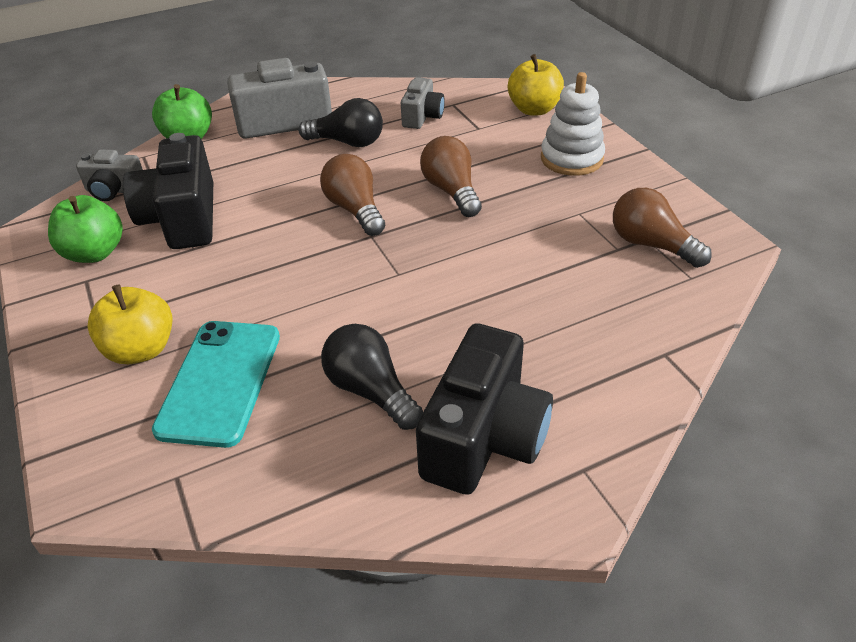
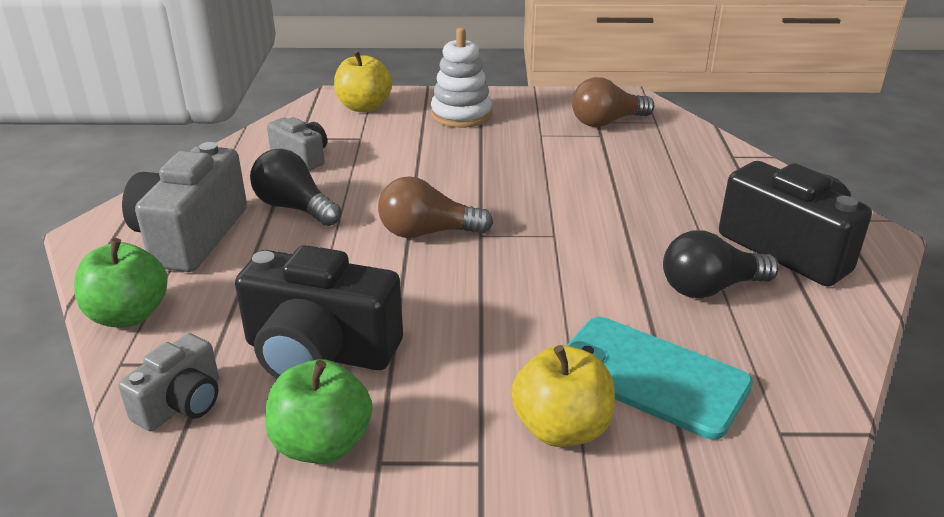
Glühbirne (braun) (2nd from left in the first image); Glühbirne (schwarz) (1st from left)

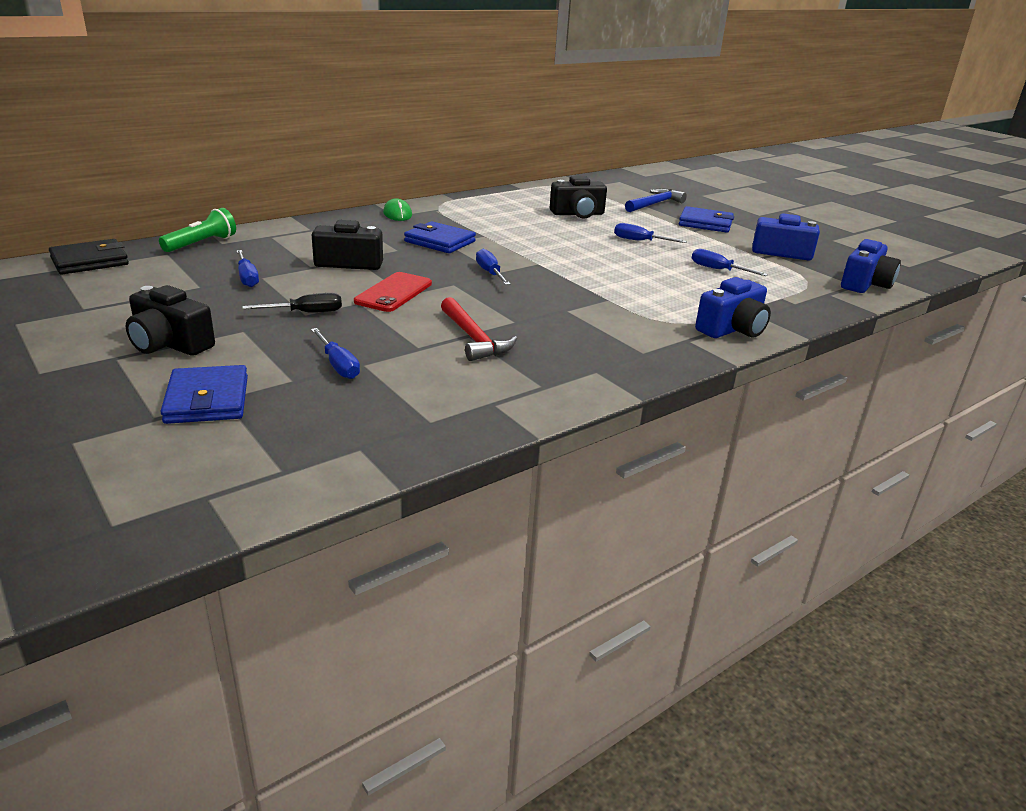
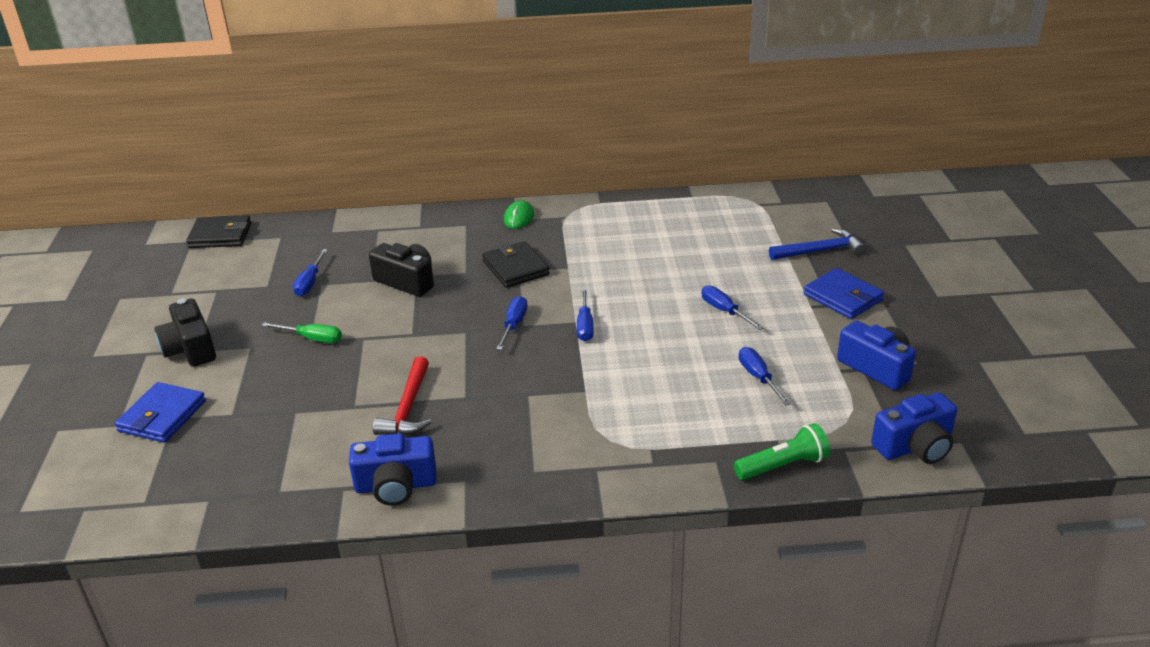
Handy (rot); Kamera (schwarz) (3rd from left in the first image); Taschenlampe (grün); Schraubenzieher (blau) (3rd from left); Kamera (blau) (1st from left); Schraubenzieher (grün); Geldbörse (schwarz) (2nd from left)

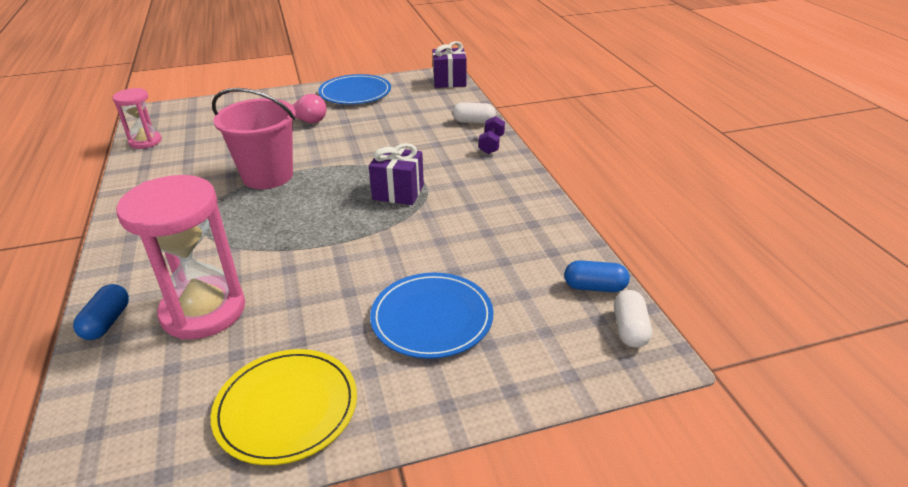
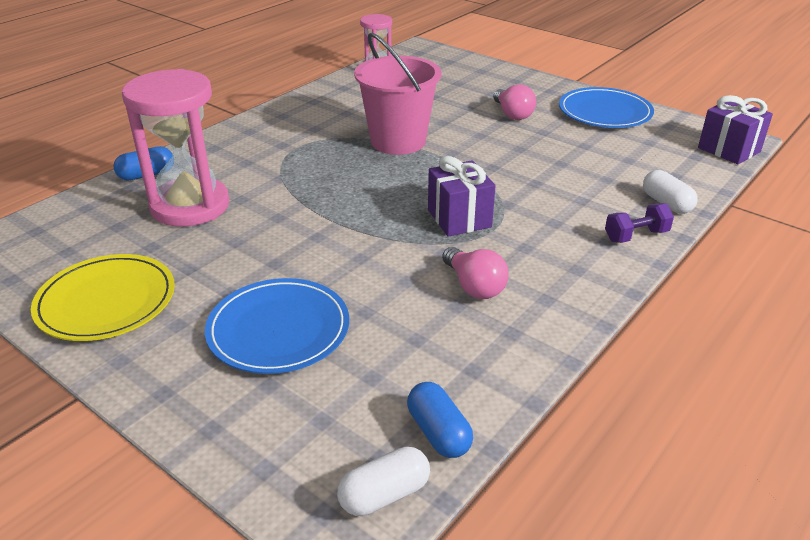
Glühbirne (rosa) (1st from left)

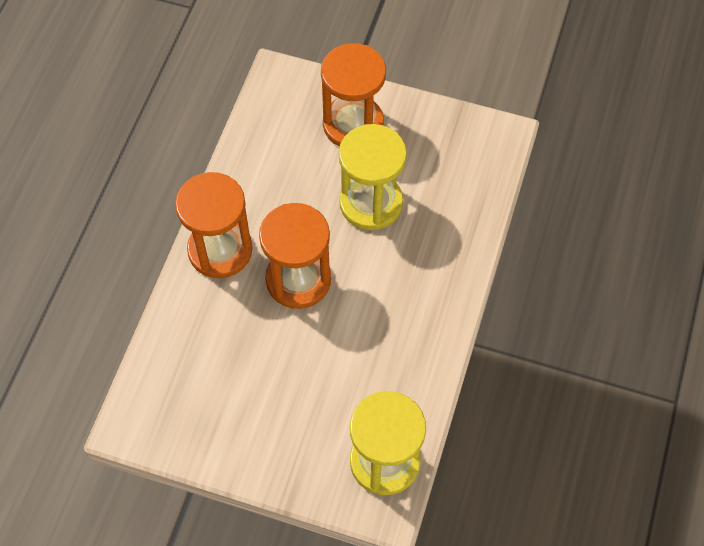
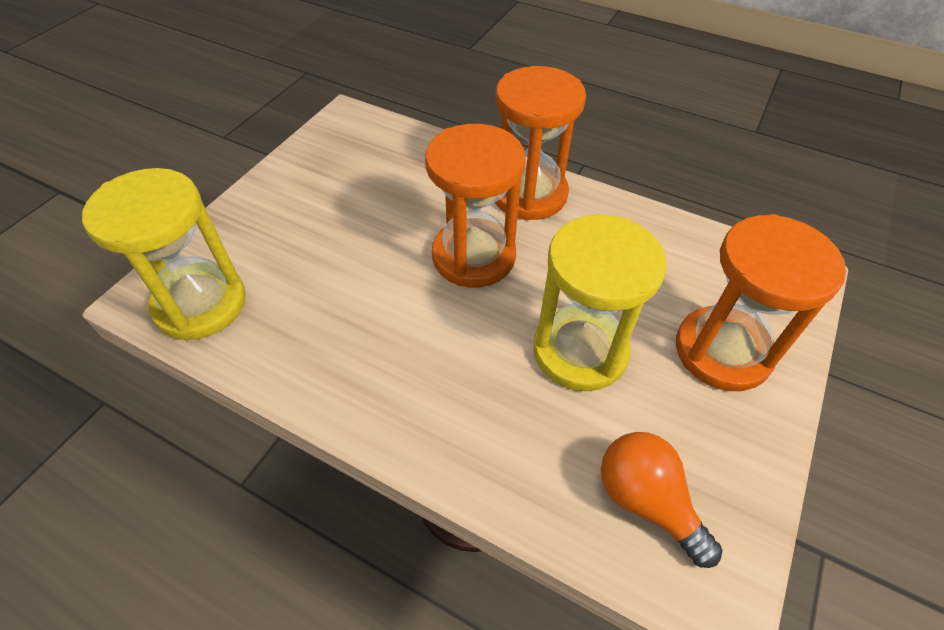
Glühbirne (orange)

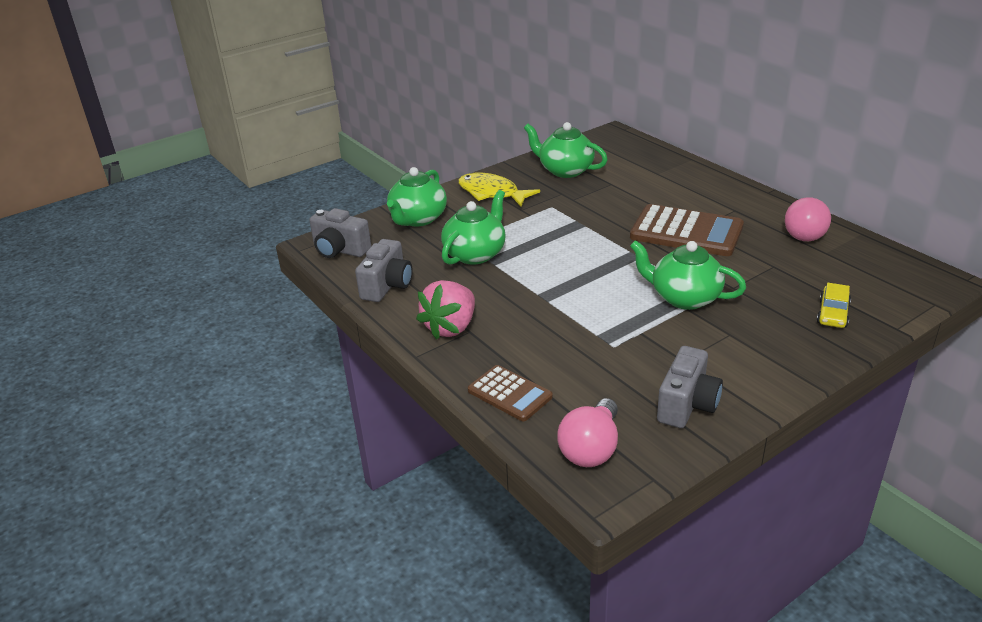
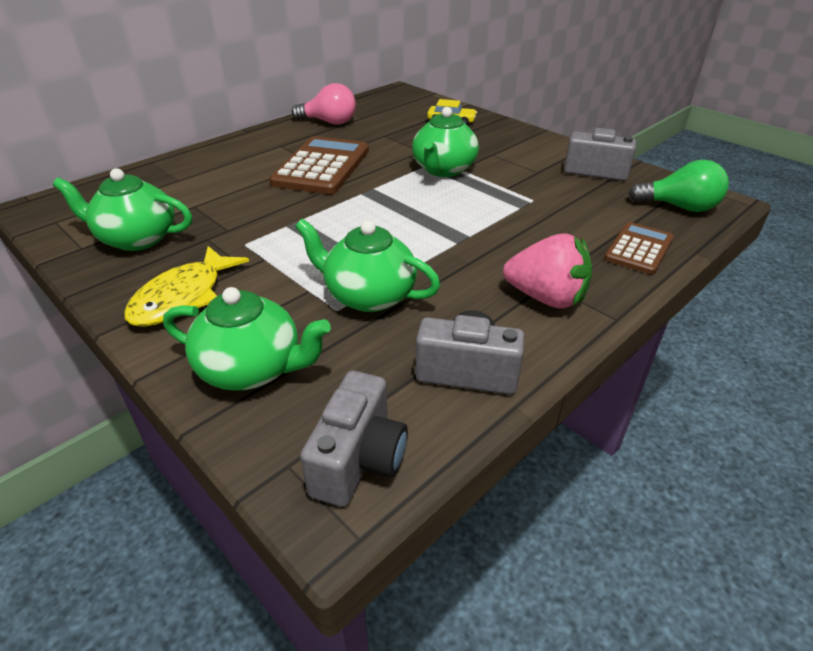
Glühbirne (grün); Teekanne (grün) (1st from left)

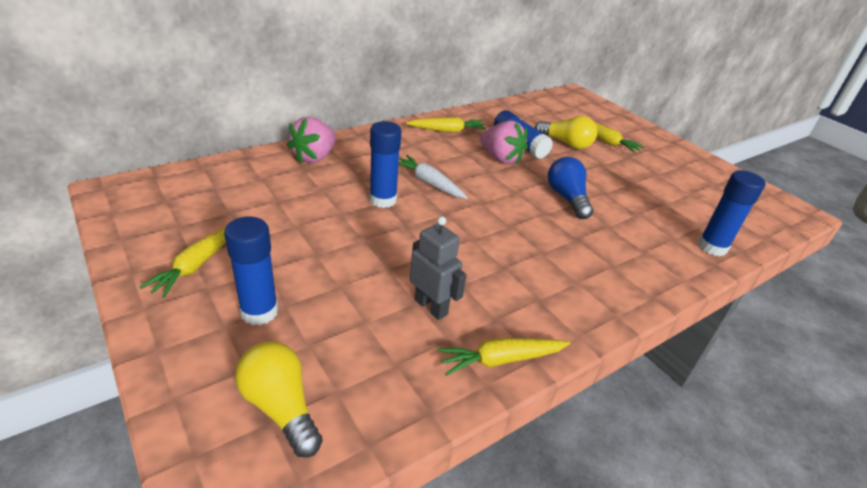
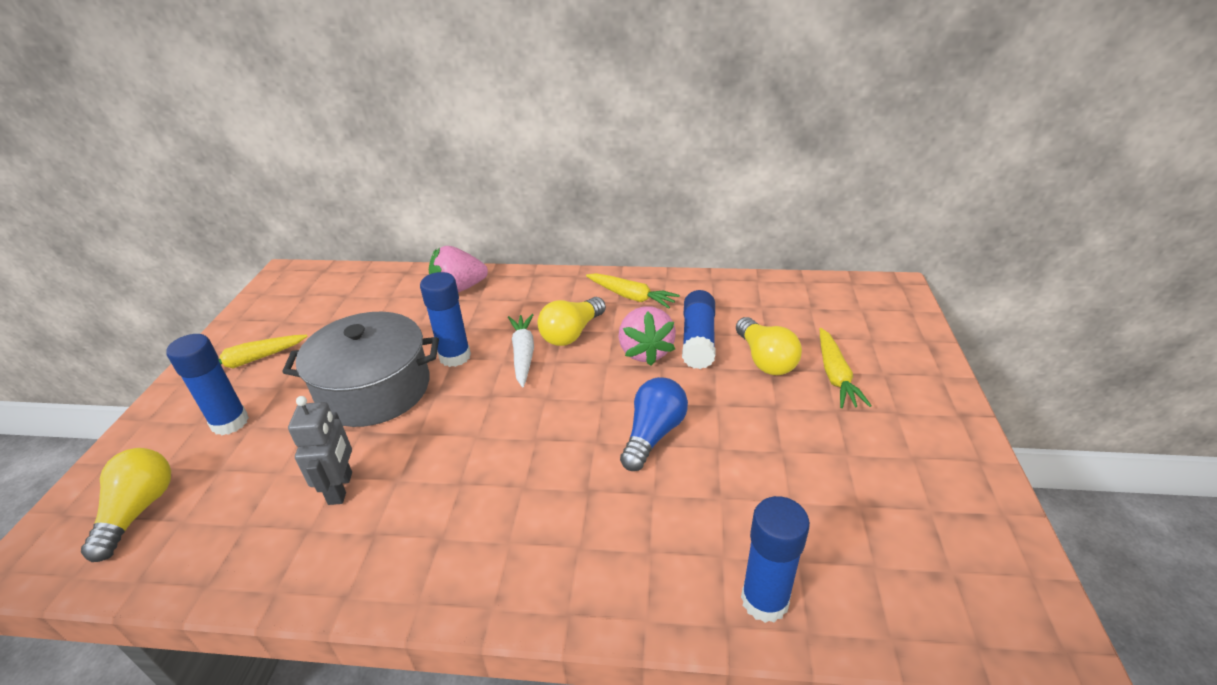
Karotte (gelb) (3rd from left in the first image); Kochtopf (grau); Glühbirne (gelb) (2nd from left)

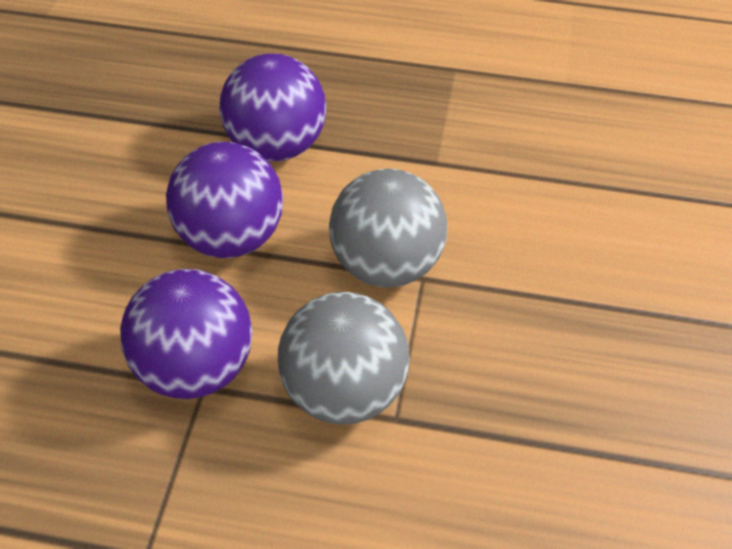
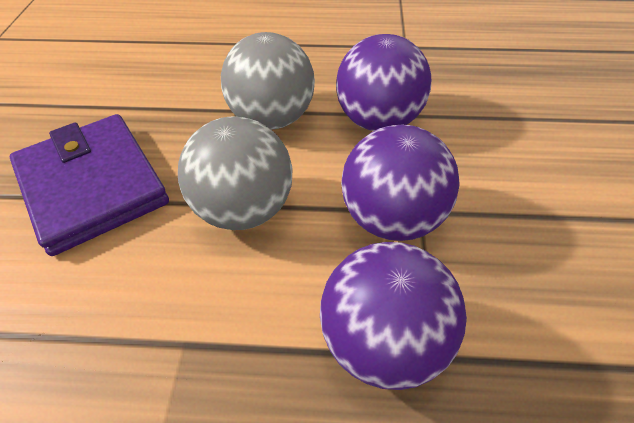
Geldbörse (lila)

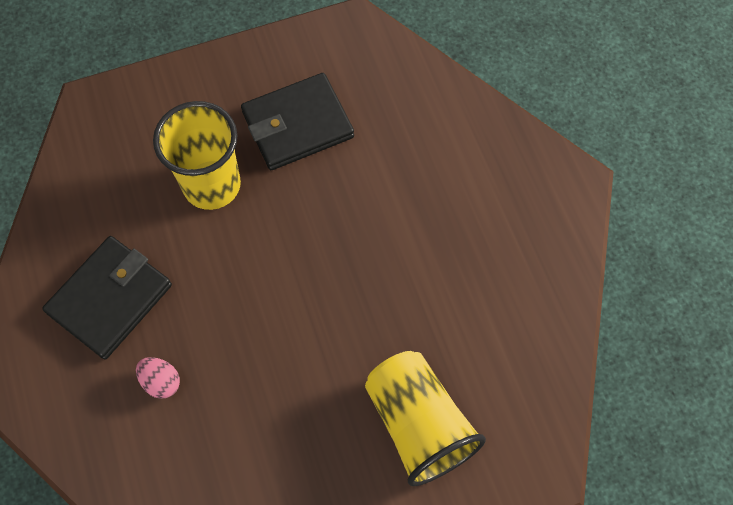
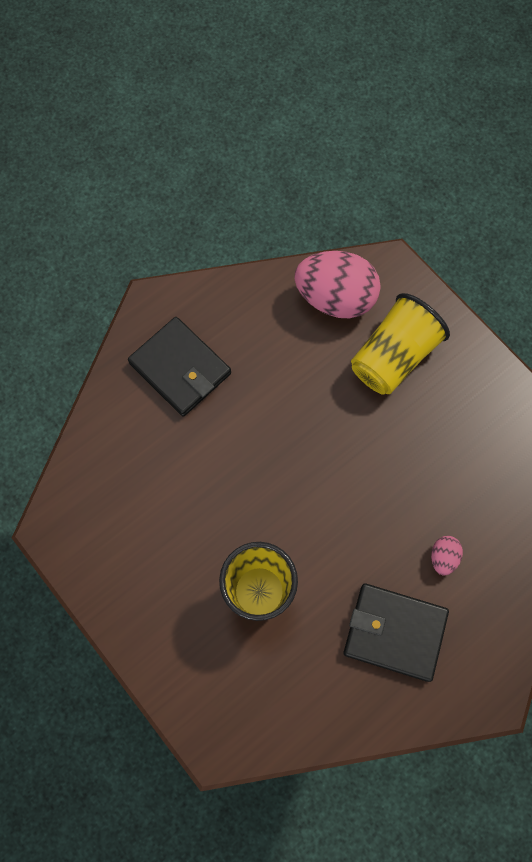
Ei (rosa) (1st from left); Geldbörse (schwarz) (1st from left)

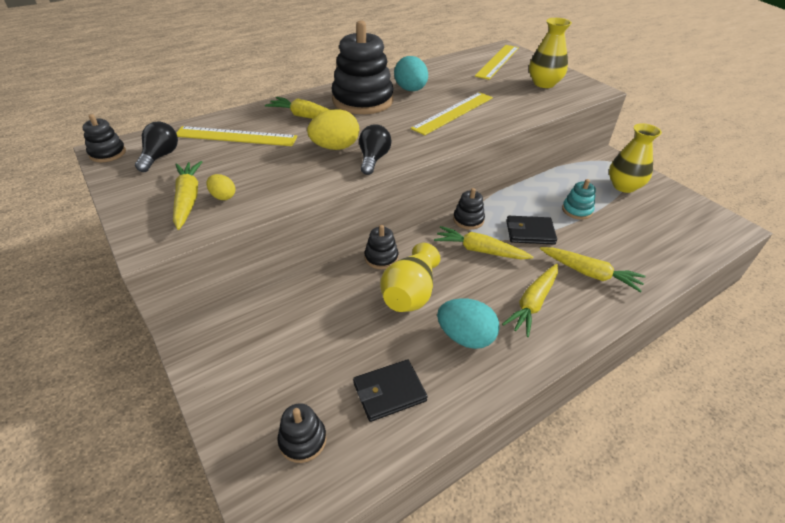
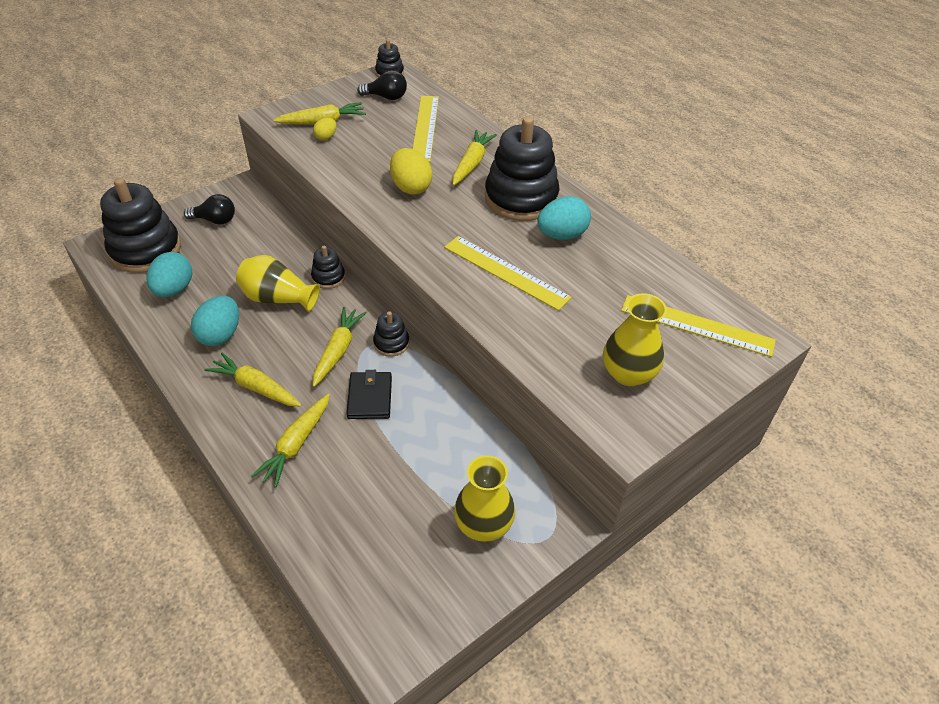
Stapelspielzeug (türkis); Glühbirne (schwarz) (1st from left); Ei (türkis) (1st from left); Stapelspielzeug (schwarz) (1st from left)

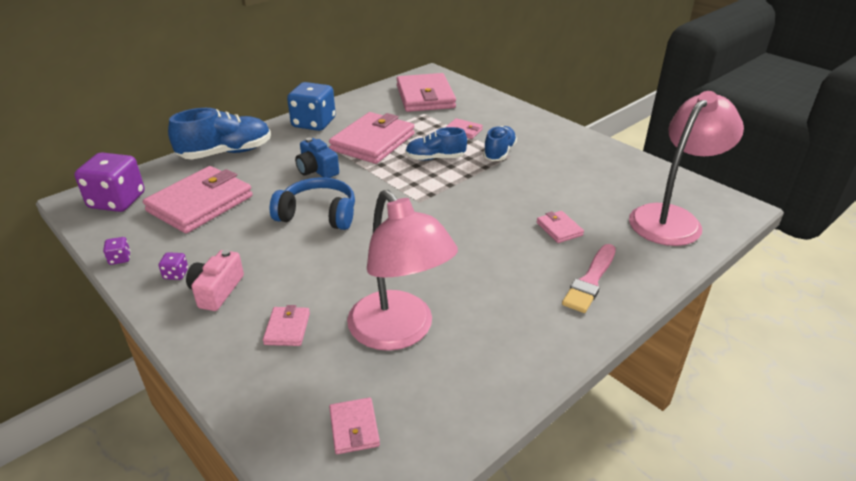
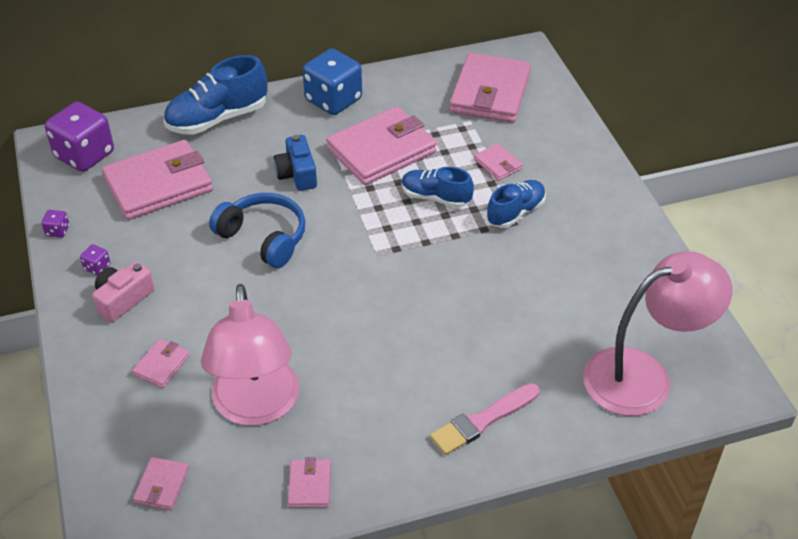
Geldbörse (rosa) (4th from left); Schuh (blau) (1st from left)

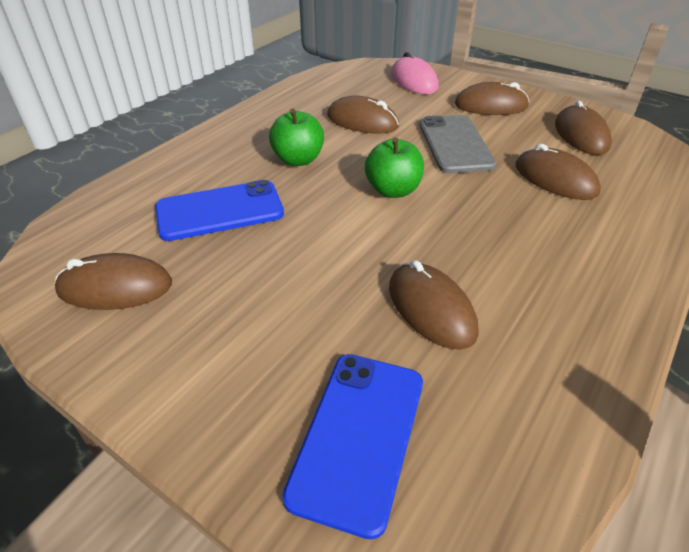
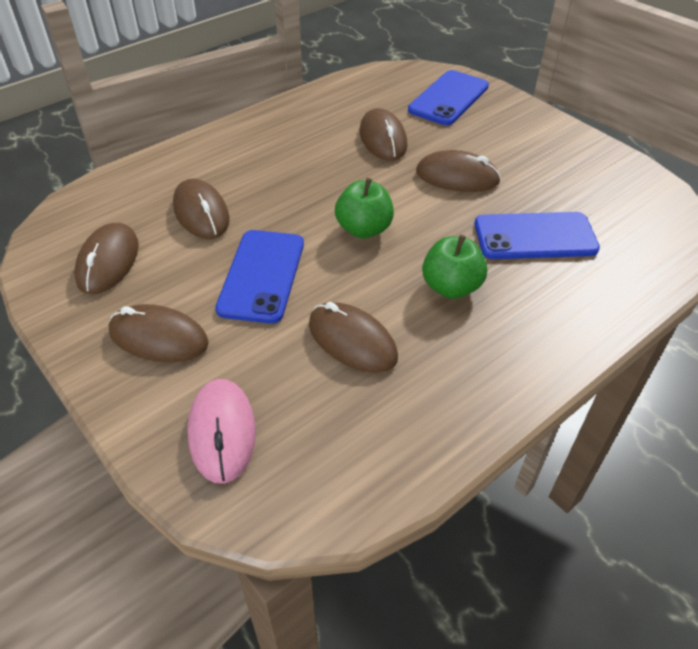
Computermaus (braun) (6th from left); Handy (blau) (1st from left)

